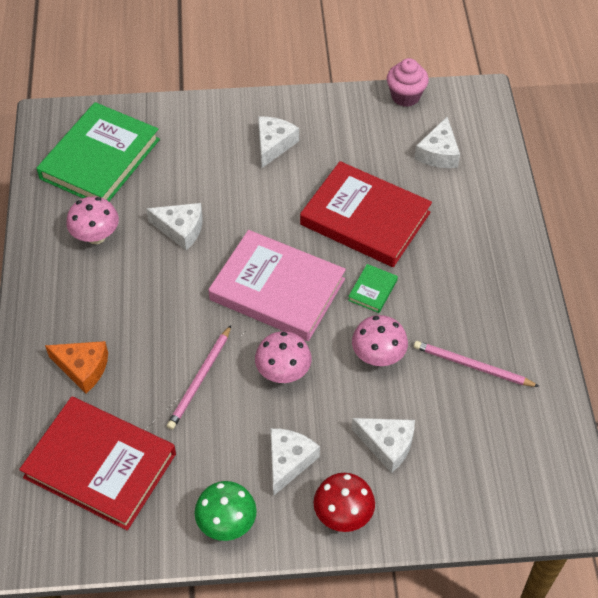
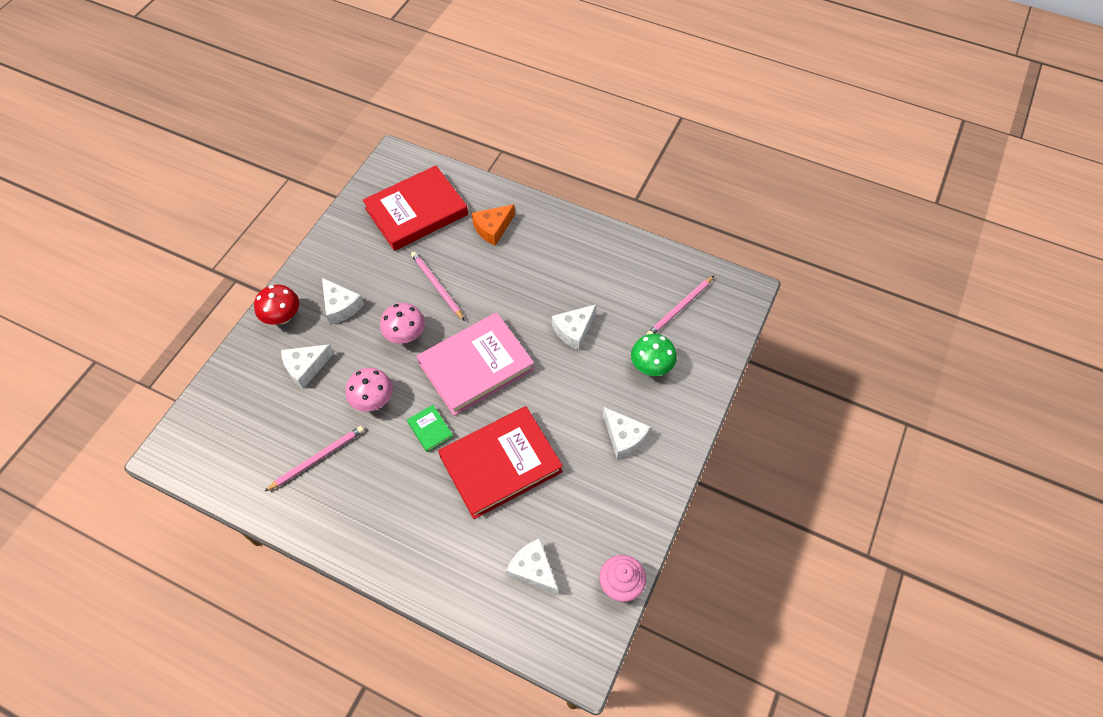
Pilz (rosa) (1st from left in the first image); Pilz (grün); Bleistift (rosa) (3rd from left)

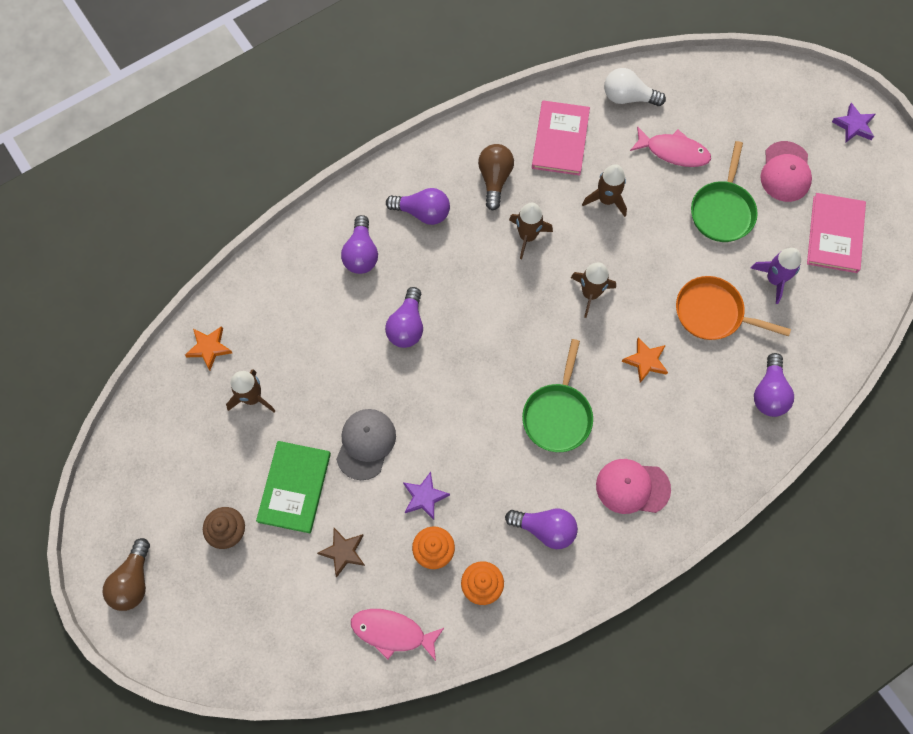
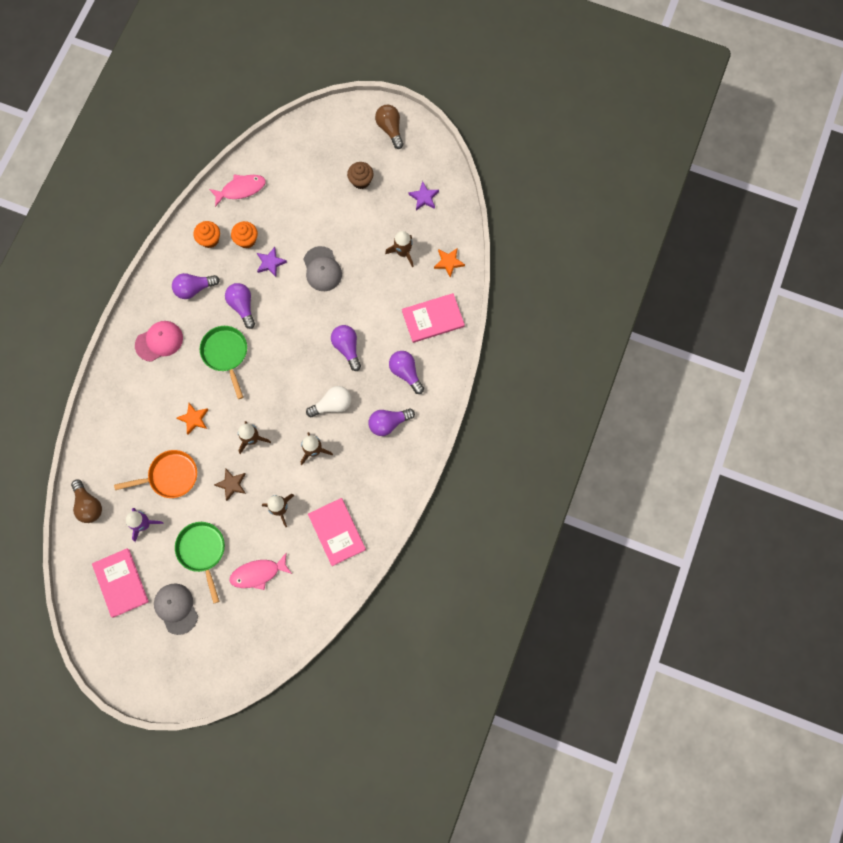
Buch (grün); Buch (rosa) (3rd from left); Stern (braun); Glühbirne (braun) (1st from left); Glühbirne (weiß); Glühbirne (lila) (2nd from left); Stern (lila) (2nd from left); Kappe (grau) (1st from left)

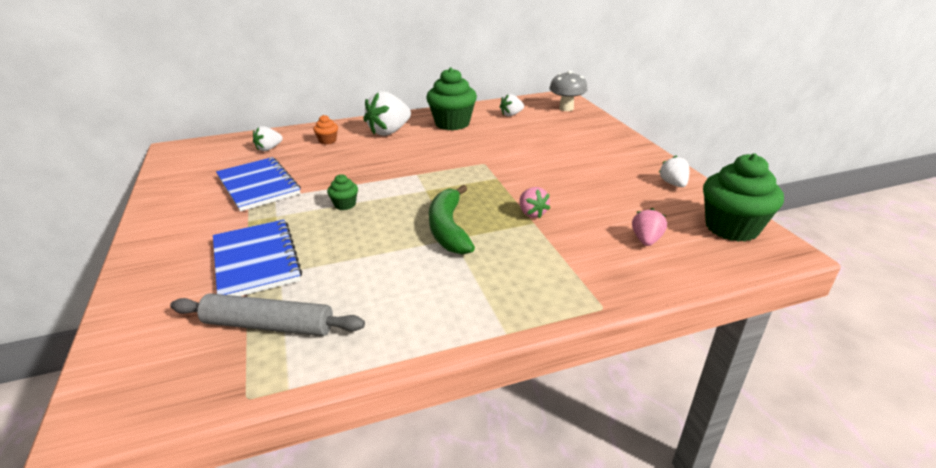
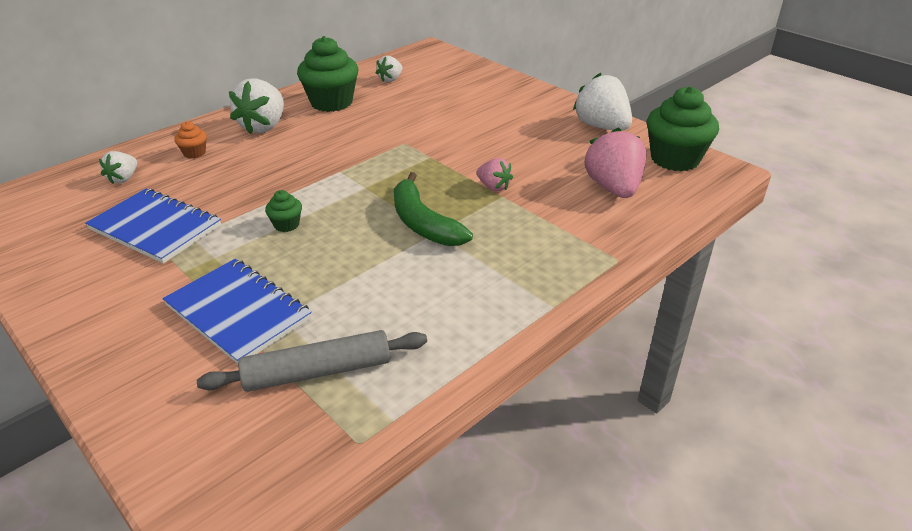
Pilz (grau); Erdbeere (rosa) (2nd from left); Erdbeere (weiß) (4th from left)

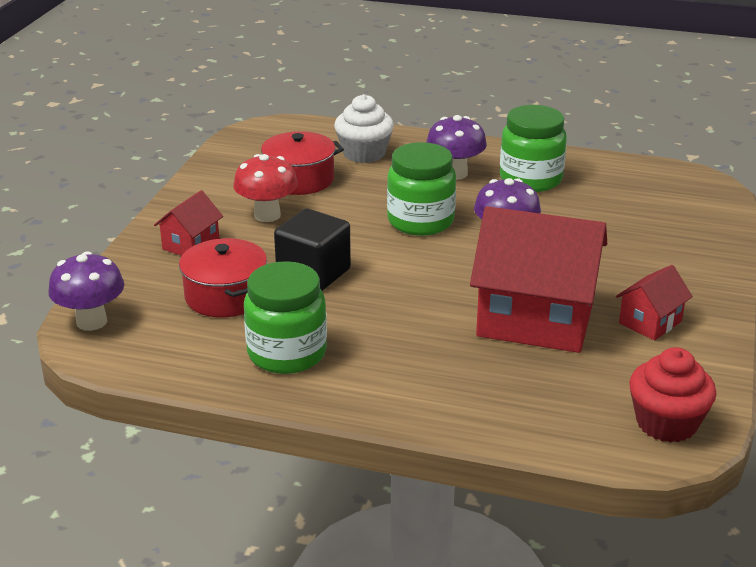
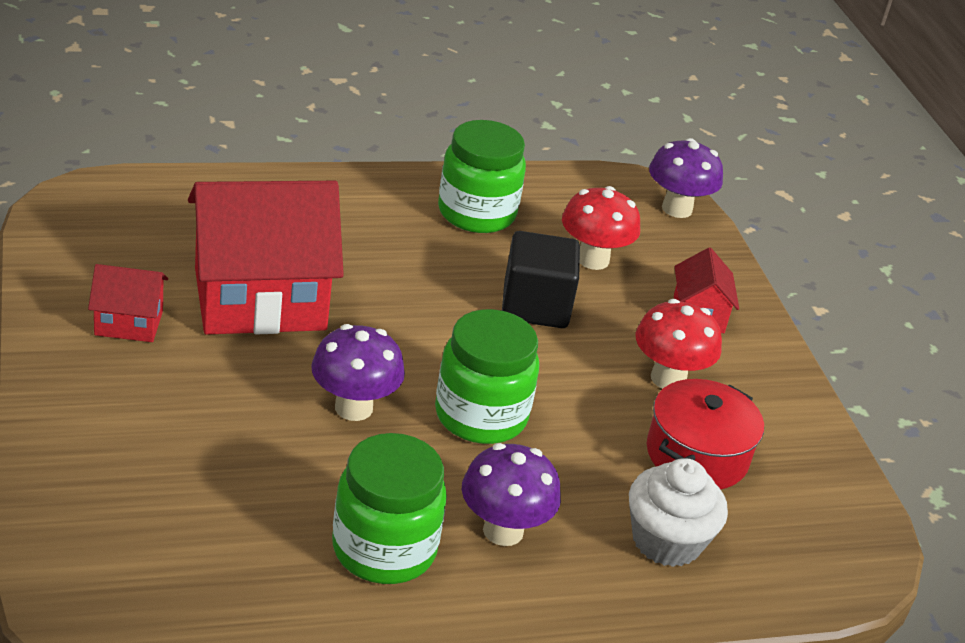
Muffin (rot); Pilz (rot) (1st from left); Haus (rot) (1st from left)

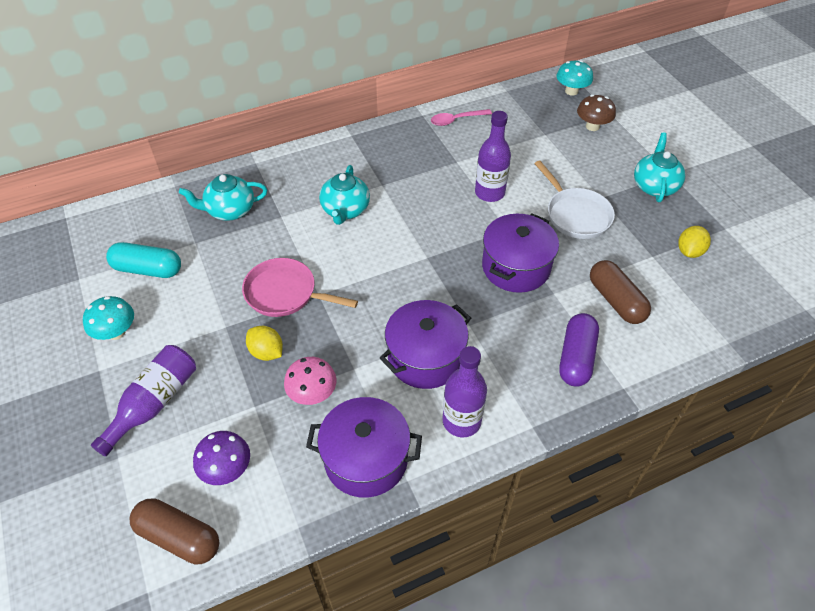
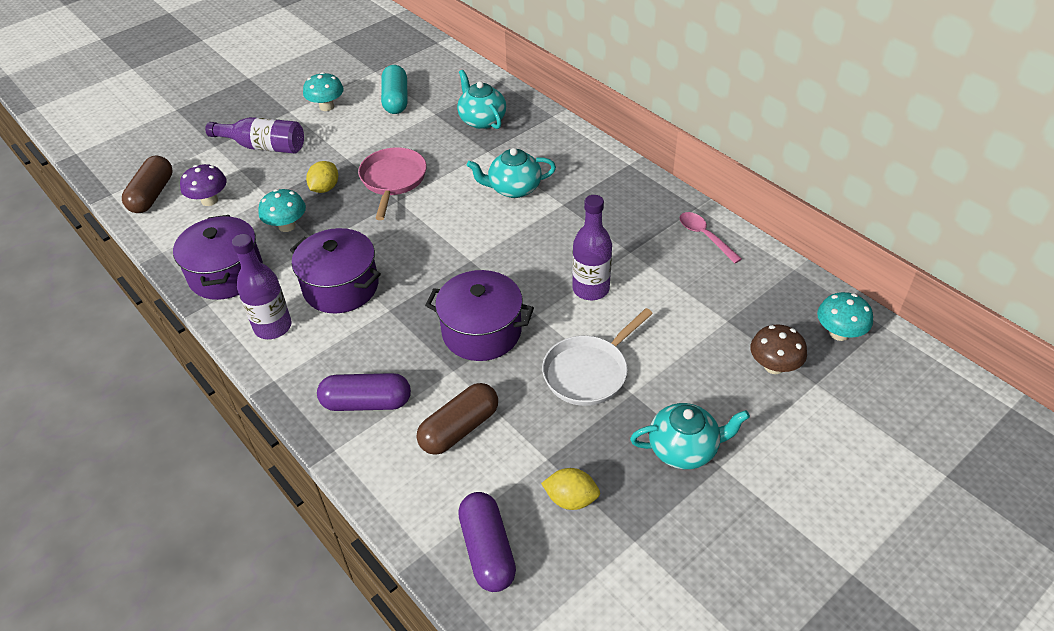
Kapsel (lila) (2nd from left); Pilz (türkis) (1st from left)

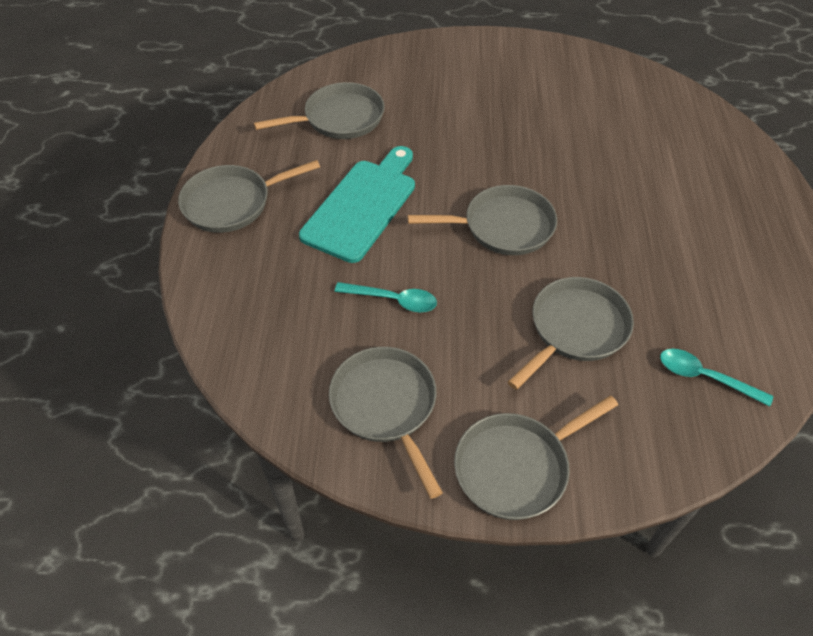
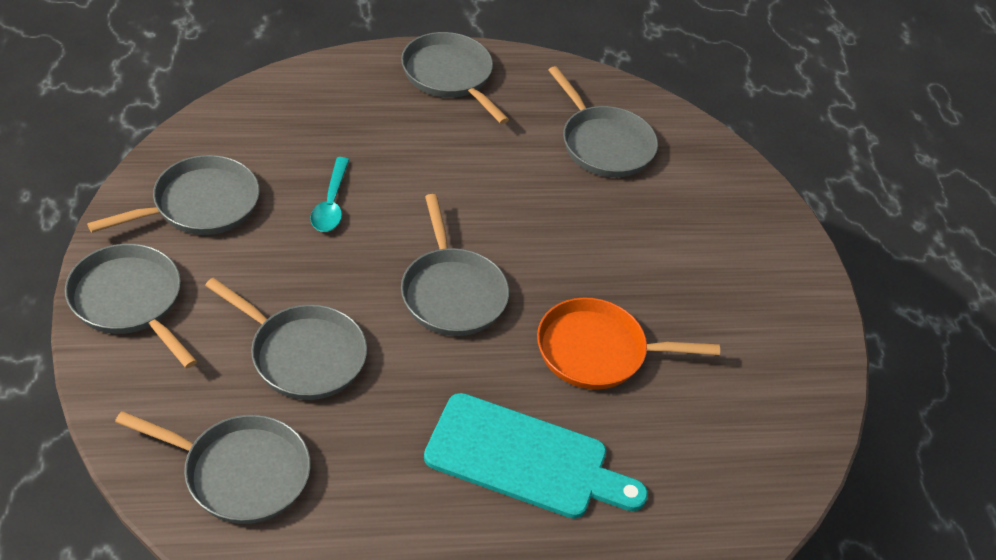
Pfanne (orange); Schneidebrett (türkis); Pfanne (grau) (3rd from left)

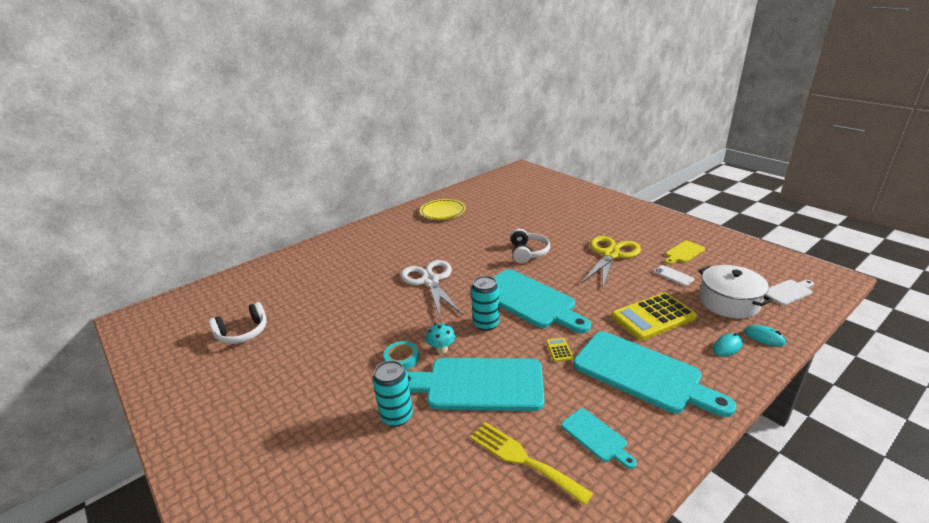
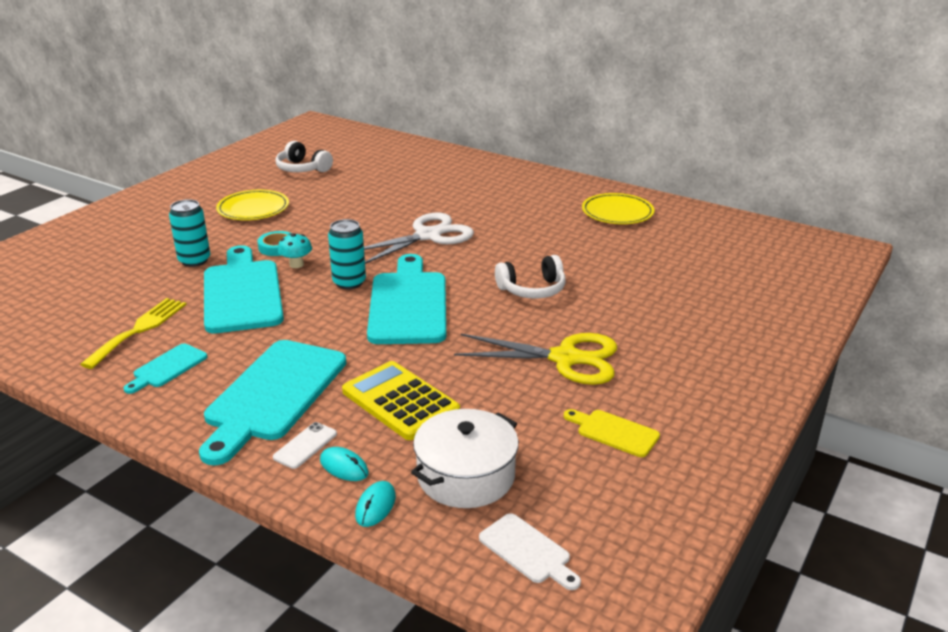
Taschenrechner (gelb) (1st from left in the first image); Teller (gelb) (1st from left); Handy (weiß); Schneidebrett (türkis) (4th from left)

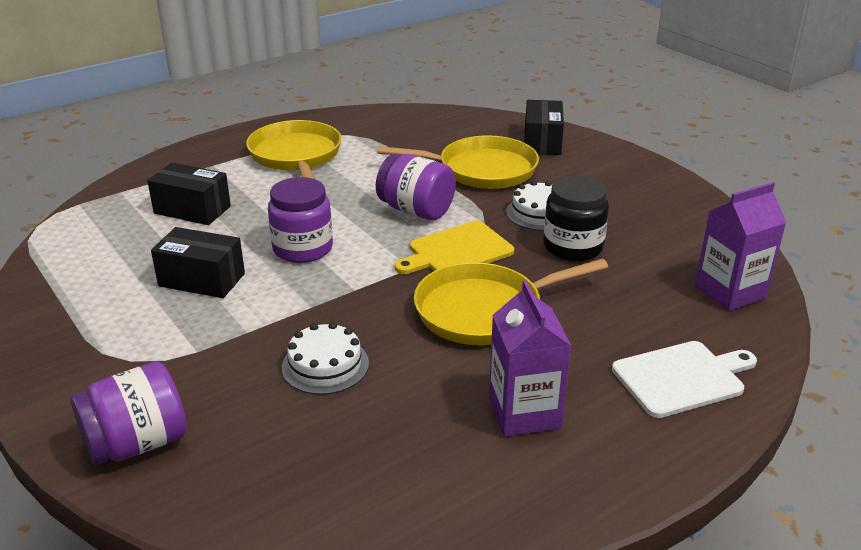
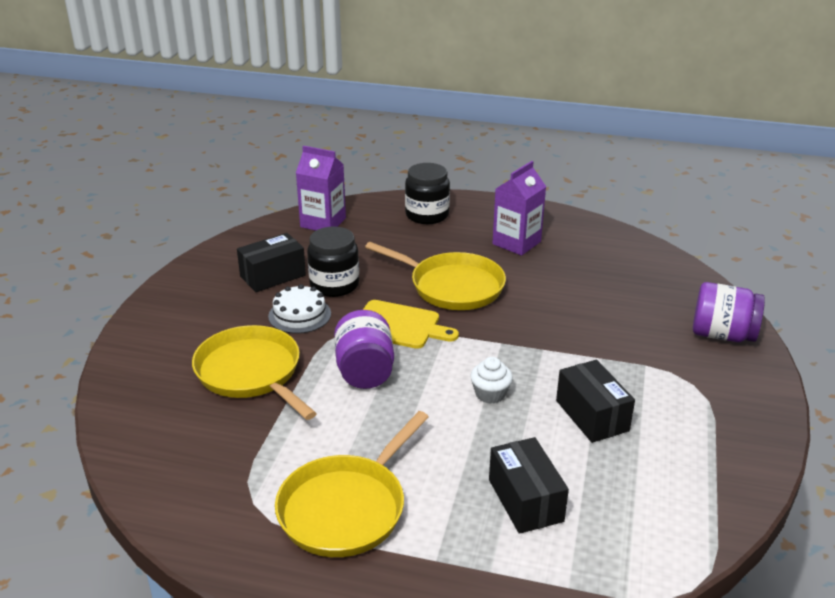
Kuchen (weiß) (1st from left in the first image); Schachtel (schwarz) (1st from left); Muffin (weiß); Einmachglas (schwarz) (2nd from left)

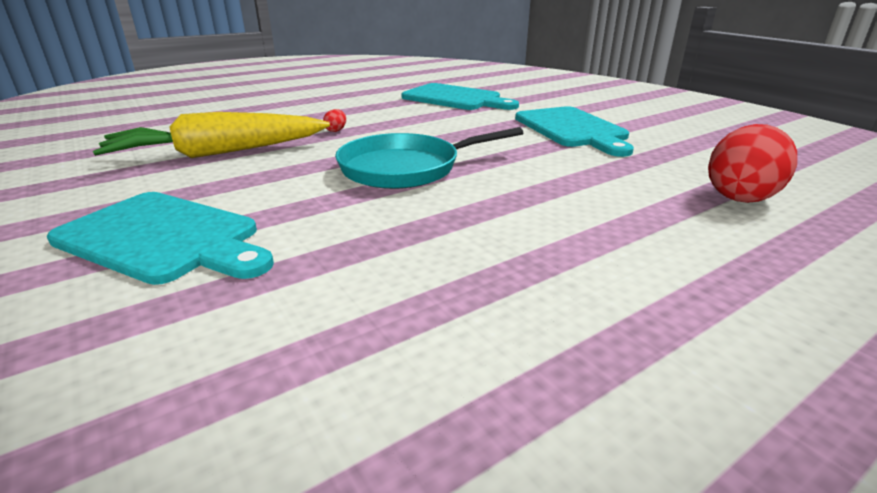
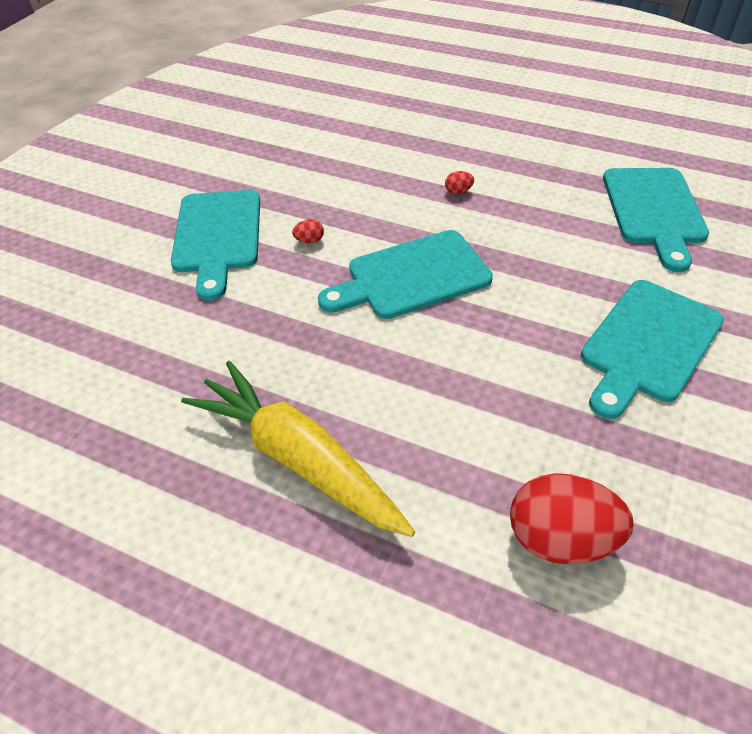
Ei (rot) (1st from left); Karotte (gelb); Schneidebrett (türkis) (2nd from left)

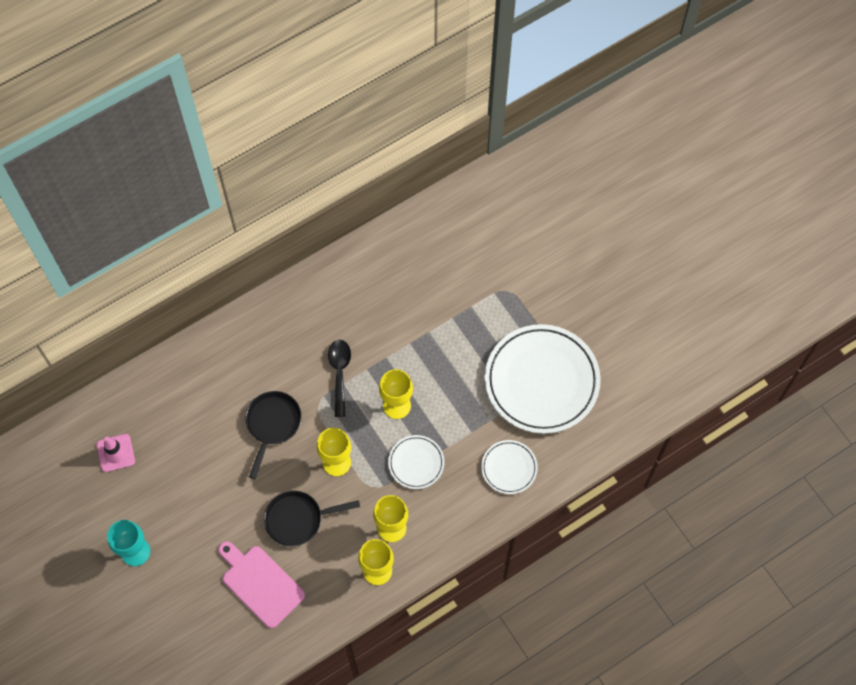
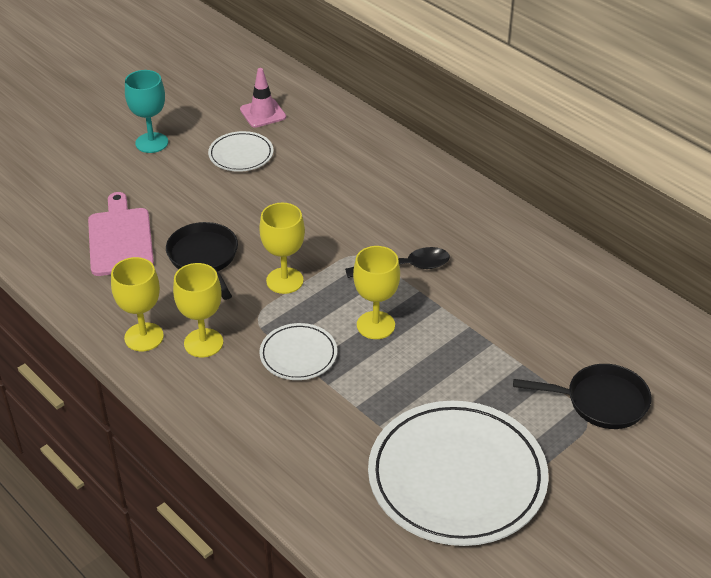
Pfanne (schwarz) (2nd from left); Teller (weiß) (1st from left); Schneidebrett (rosa)

